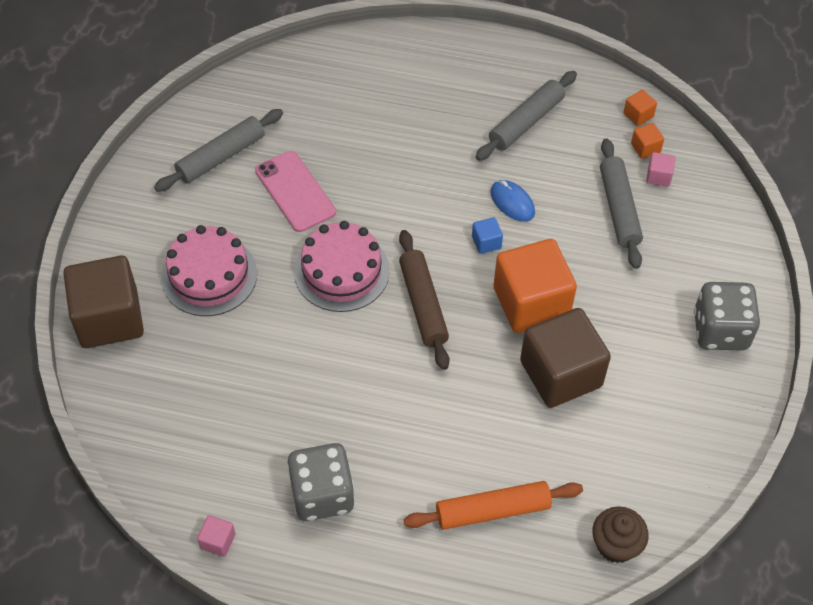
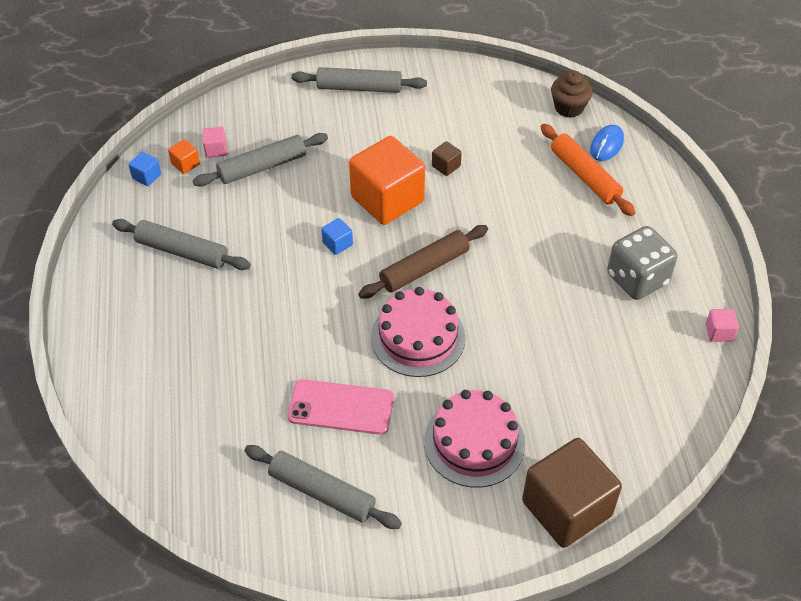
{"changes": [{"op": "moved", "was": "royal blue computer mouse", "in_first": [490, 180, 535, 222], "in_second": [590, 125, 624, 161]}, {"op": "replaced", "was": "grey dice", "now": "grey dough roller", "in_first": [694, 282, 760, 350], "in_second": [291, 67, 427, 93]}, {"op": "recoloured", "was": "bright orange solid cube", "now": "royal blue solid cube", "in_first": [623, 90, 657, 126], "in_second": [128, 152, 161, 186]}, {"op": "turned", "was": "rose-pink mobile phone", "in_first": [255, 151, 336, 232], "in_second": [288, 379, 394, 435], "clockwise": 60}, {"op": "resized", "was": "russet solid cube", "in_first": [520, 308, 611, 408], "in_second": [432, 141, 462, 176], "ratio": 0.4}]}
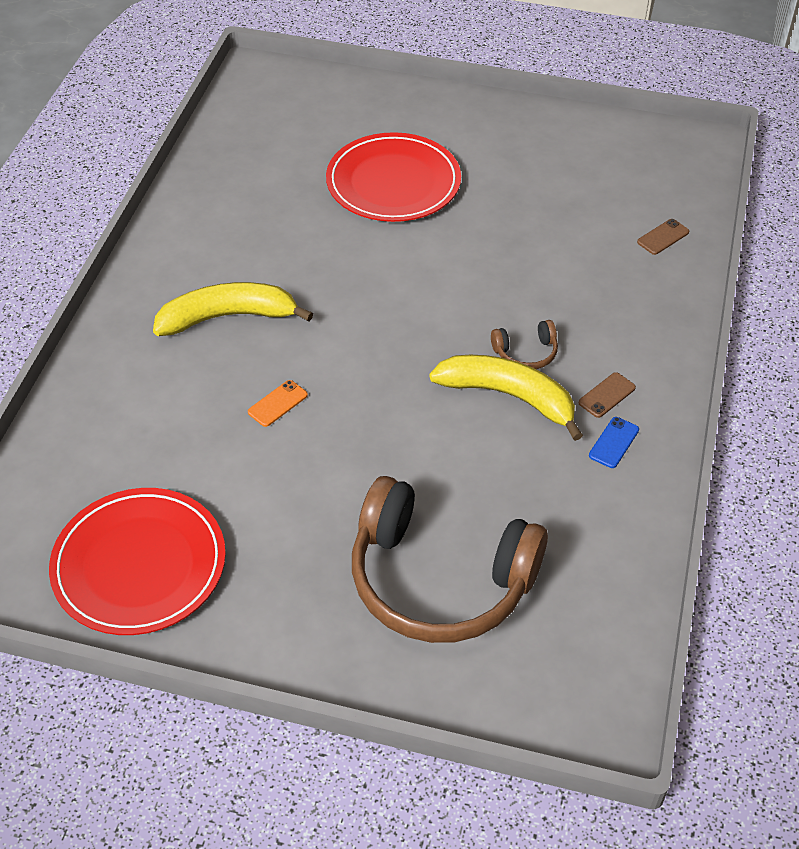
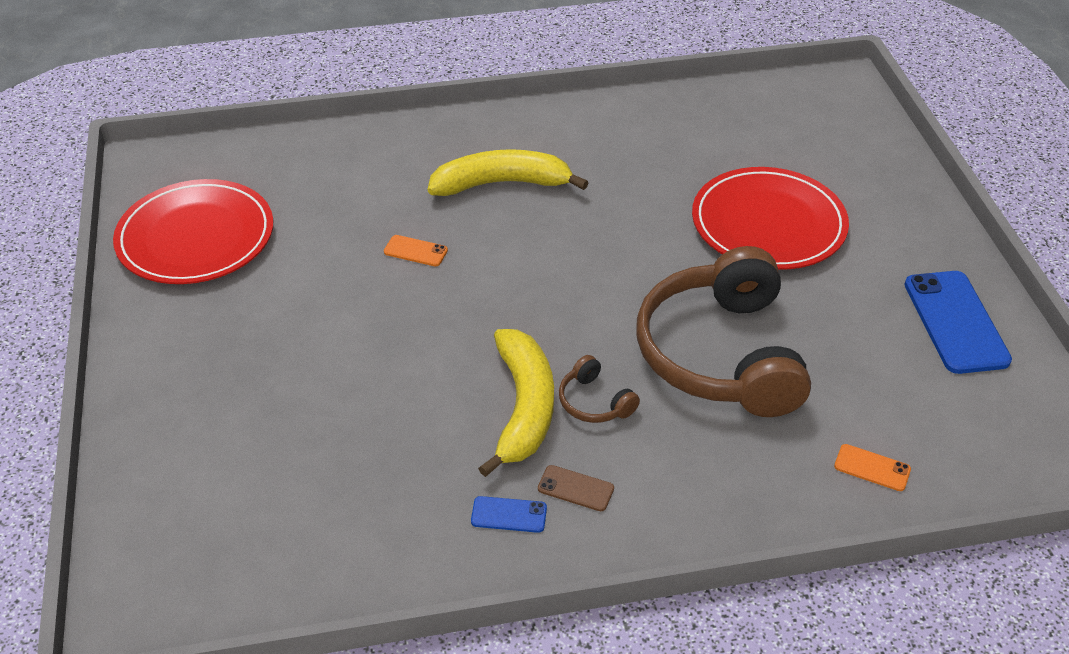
{"changes": [{"op": "added", "now": "royal blue mobile phone", "in_second": [905, 271, 1012, 374]}, {"op": "moved", "was": "russet headset", "in_first": [352, 476, 548, 643], "in_second": [636, 246, 811, 417]}, {"op": "recoloured", "was": "russet mobile phone", "now": "bright orange mobile phone", "in_first": [637, 219, 689, 255], "in_second": [834, 444, 911, 491]}, {"op": "turned", "was": "bright yellow banana", "in_first": [153, 282, 313, 336], "in_second": [428, 149, 589, 196], "clockwise": -60}]}
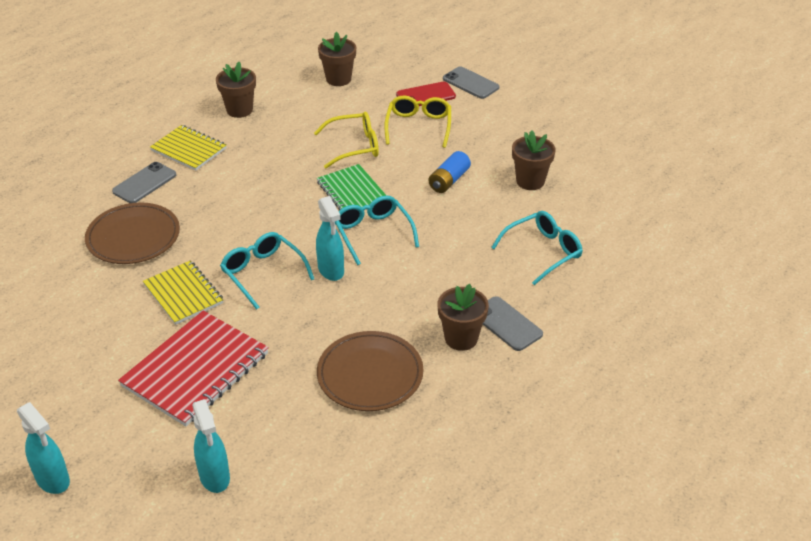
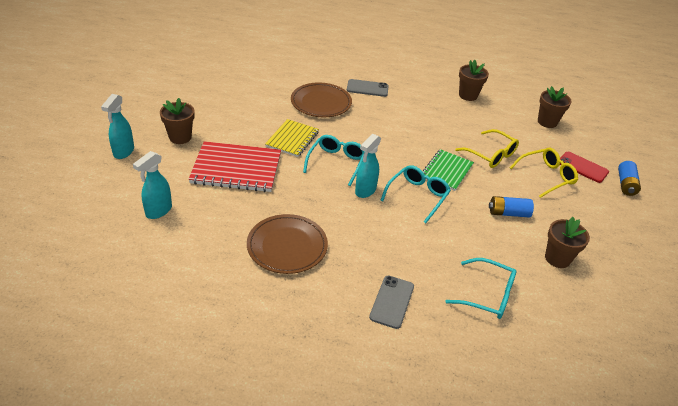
{"changes": [{"op": "removed", "was": "bright yellow exercise book", "in_first": [150, 125, 226, 171]}, {"op": "moved", "was": "russet flower pot", "in_first": [437, 284, 489, 351], "in_second": [160, 98, 195, 144]}, {"op": "replaced", "was": "grey mobile phone", "now": "royal blue battery", "in_first": [443, 66, 499, 99], "in_second": [618, 161, 641, 196]}]}
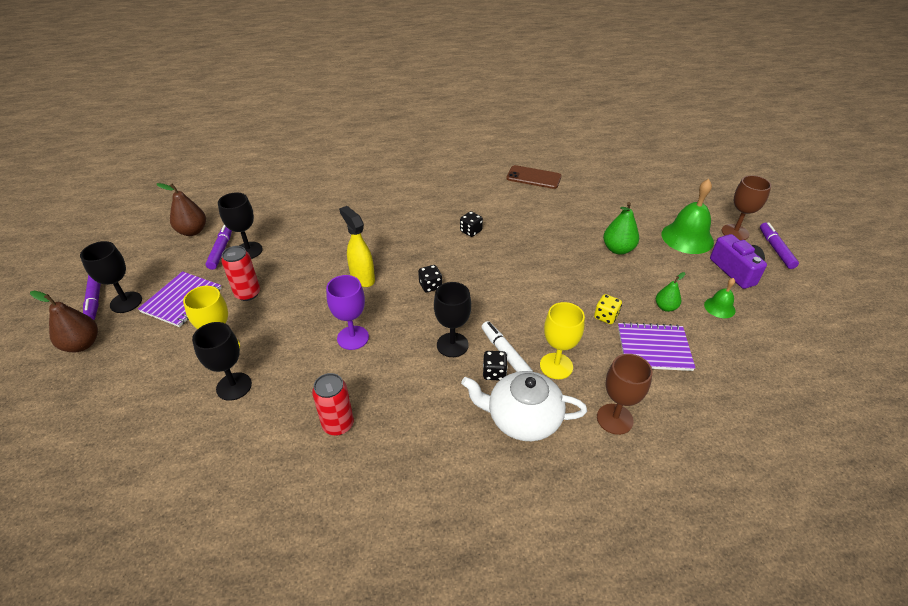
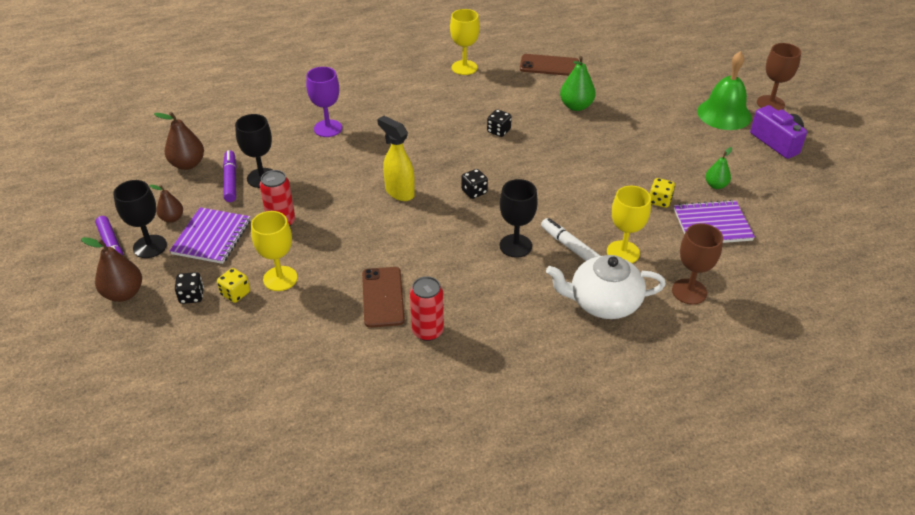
{"changes": [{"op": "removed", "was": "black wine glass", "in_first": [192, 322, 252, 401]}, {"op": "removed", "was": "leaf-green hand bell", "in_first": [704, 278, 736, 318]}, {"op": "removed", "was": "violet marker", "in_first": [760, 222, 799, 269]}, {"op": "added", "now": "russet pear", "in_second": [149, 185, 183, 223]}, {"op": "added", "now": "bright yellow dice", "in_second": [217, 268, 250, 303]}, {"op": "added", "now": "russet mobile phone", "in_second": [362, 267, 405, 328]}, {"op": "added", "now": "bright yellow wine glass", "in_second": [450, 9, 480, 75]}, {"op": "moved", "was": "violet wine glass", "in_first": [326, 275, 369, 350], "in_second": [306, 67, 342, 137]}, {"op": "moved", "was": "black dice", "in_first": [483, 351, 508, 381], "in_second": [175, 272, 204, 304]}, {"op": "moved", "was": "leaf-green pear", "in_first": [603, 202, 639, 255], "in_second": [560, 56, 596, 111]}]}
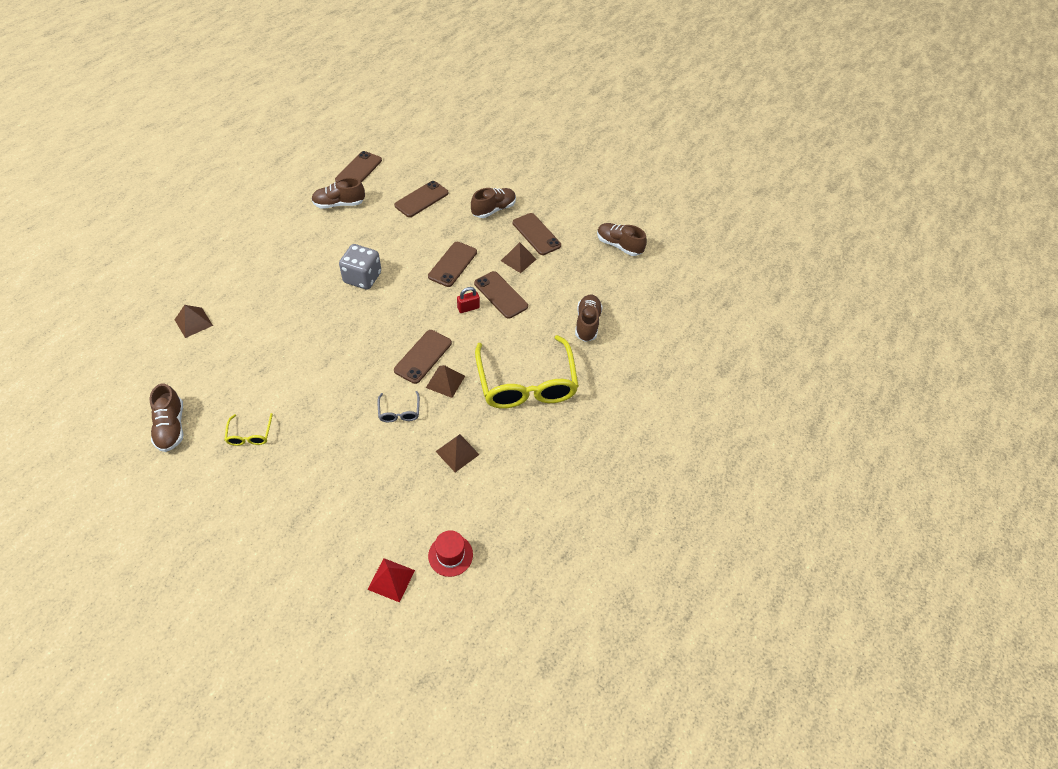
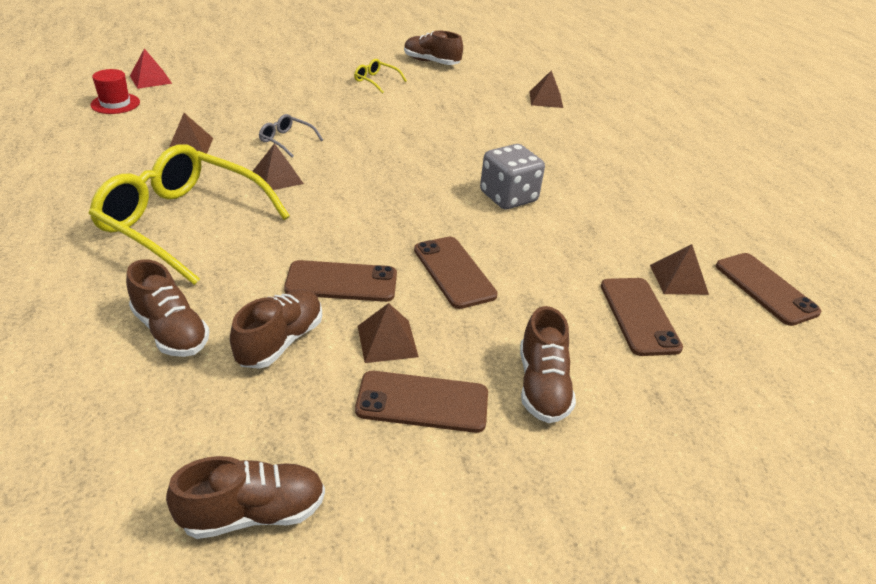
{"changes": [{"op": "removed", "was": "russet mobile phone", "in_first": [394, 330, 452, 384]}, {"op": "removed", "was": "scarlet padlock", "in_first": [457, 287, 480, 313]}, {"op": "added", "now": "russet pyramid", "in_second": [650, 244, 709, 295]}, {"op": "moved", "was": "russet lace-up shoe", "in_first": [311, 178, 365, 209], "in_second": [230, 289, 322, 369]}]}
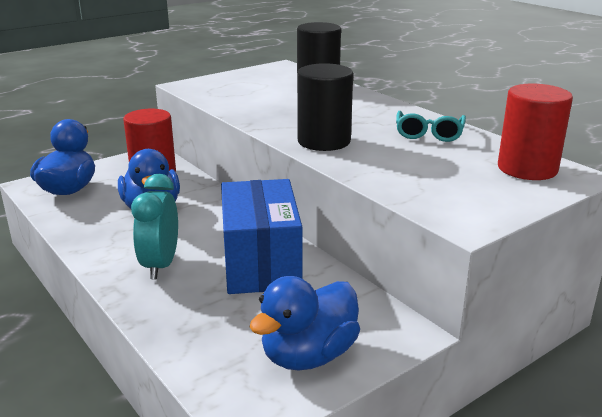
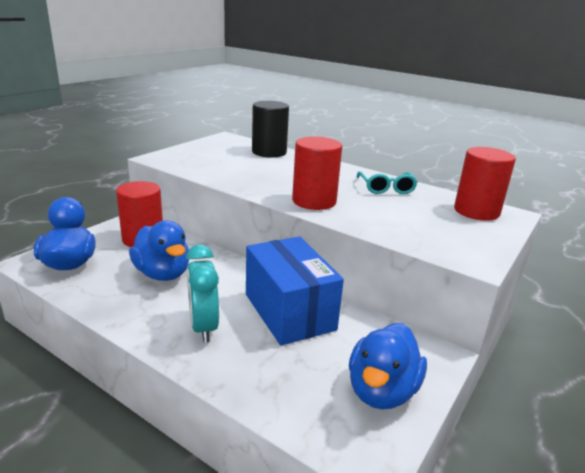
{"changes": [{"op": "recoloured", "was": "black solid cylinder", "now": "scarlet solid cylinder", "in_first": [297, 63, 353, 151], "in_second": [292, 136, 342, 210]}]}
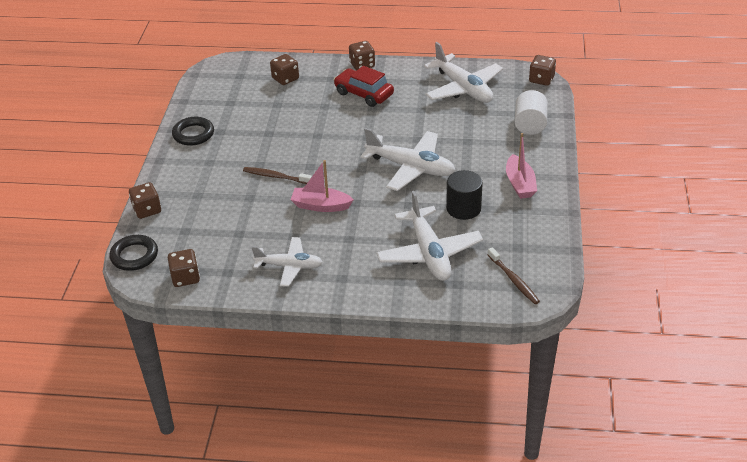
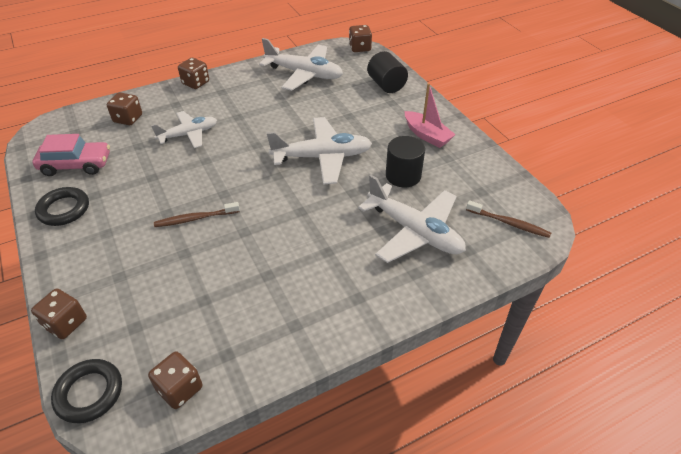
{"changes": [{"op": "removed", "was": "rose-pink sailboat", "in_first": [291, 160, 354, 212]}, {"op": "removed", "was": "scarlet car", "in_first": [334, 66, 394, 107]}, {"op": "added", "now": "rose-pink car", "in_second": [33, 134, 110, 176]}, {"op": "moved", "was": "white plane", "in_first": [251, 237, 323, 287], "in_second": [151, 111, 217, 148]}, {"op": "recoloured", "was": "white solid cylinder", "now": "black solid cylinder", "in_first": [515, 90, 548, 135], "in_second": [367, 51, 408, 93]}]}
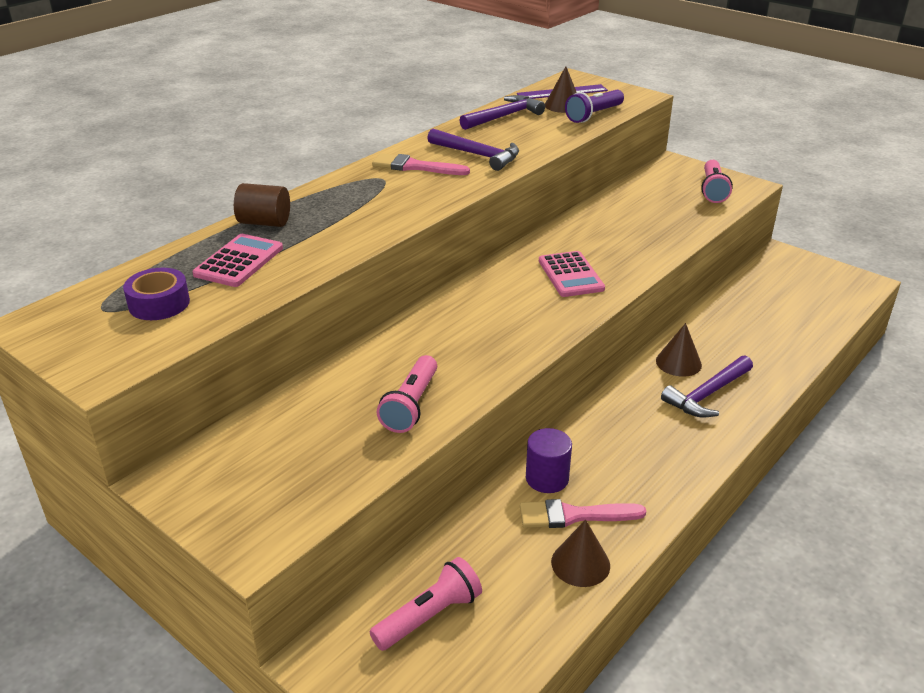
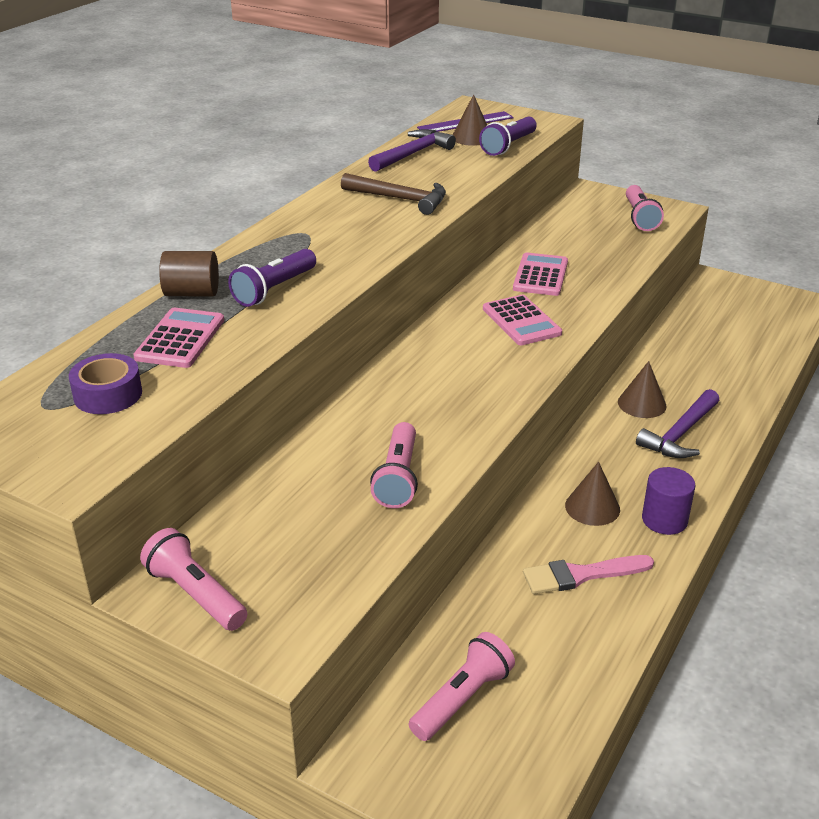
{"changes": [{"op": "removed", "was": "rose-pink brush", "in_first": [372, 153, 470, 175]}, {"op": "added", "now": "rose-pink pocket torch", "in_second": [140, 528, 247, 631]}, {"op": "added", "now": "violet pocket torch", "in_second": [228, 249, 316, 307]}, {"op": "added", "now": "rose-pink adding machine", "in_second": [513, 253, 568, 296]}, {"op": "moved", "was": "violet solid cylinder", "in_first": [526, 428, 572, 493], "in_second": [642, 467, 695, 535]}, {"op": "moved", "was": "russet cone", "in_first": [551, 519, 610, 587], "in_second": [565, 462, 620, 526]}, {"op": "recoloured", "was": "violet carpenter's hammer", "now": "russet carpenter's hammer", "in_first": [427, 129, 519, 171], "in_second": [341, 173, 446, 215]}]}
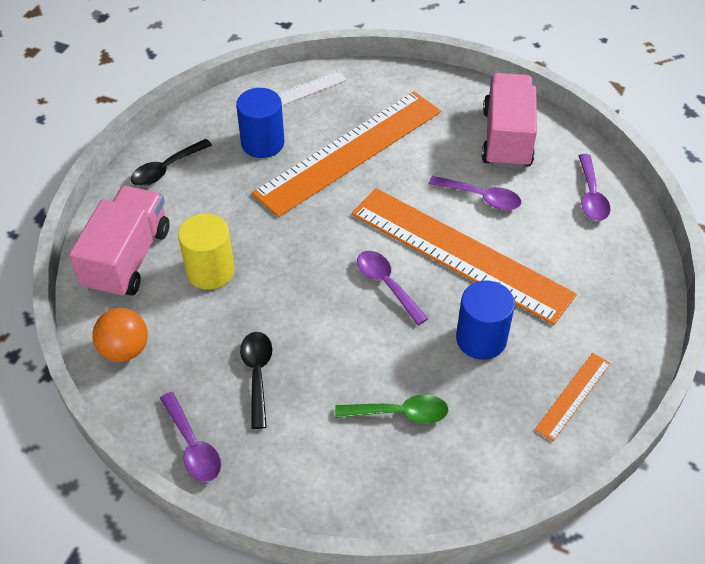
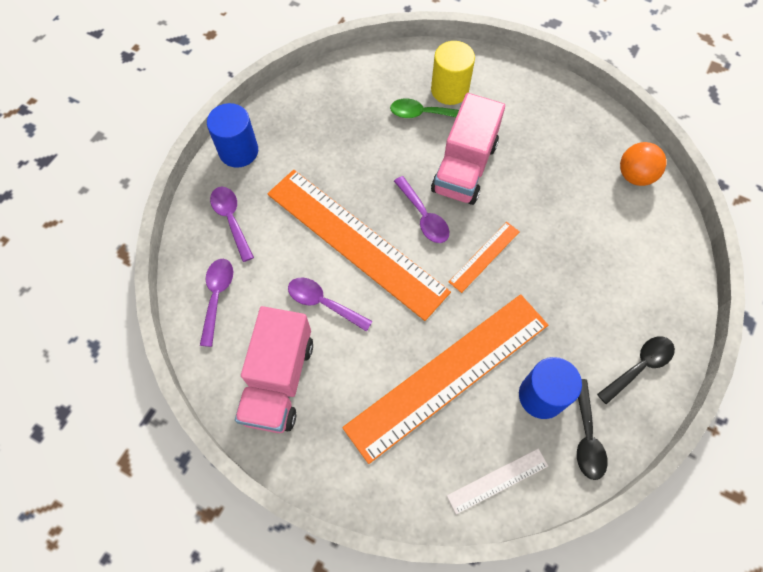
{"changes": [{"op": "moved", "was": "rose-pink truck", "in_first": [69, 186, 170, 298], "in_second": [431, 93, 505, 205]}, {"op": "moved", "was": "violet teaspoon", "in_first": [160, 392, 221, 482], "in_second": [210, 187, 254, 262]}, {"op": "moved", "was": "bright yellow solid cylinder", "in_first": [178, 213, 235, 290], "in_second": [431, 41, 475, 105]}, {"op": "moved", "was": "black teaspoon", "in_first": [240, 332, 272, 429], "in_second": [577, 379, 608, 480]}, {"op": "moved", "was": "royal blue solid cylinder", "in_first": [456, 280, 515, 360], "in_second": [207, 103, 258, 168]}, {"op": "moved", "was": "bright orange measuring stick", "in_first": [535, 353, 611, 441], "in_second": [449, 222, 520, 293]}]}
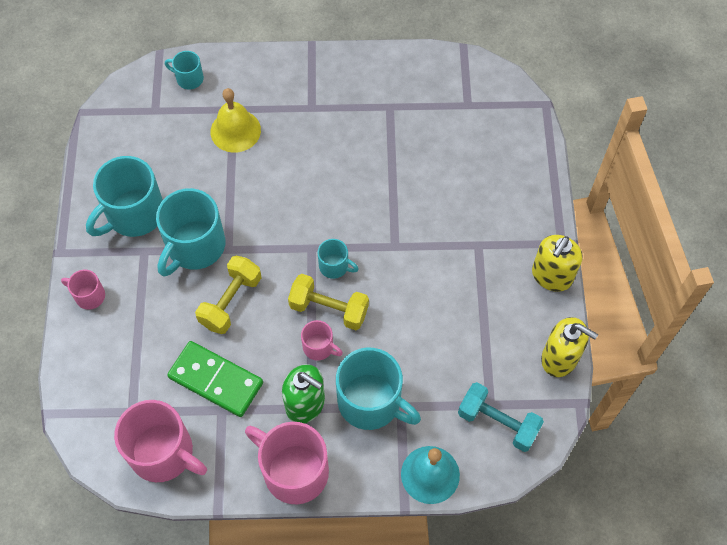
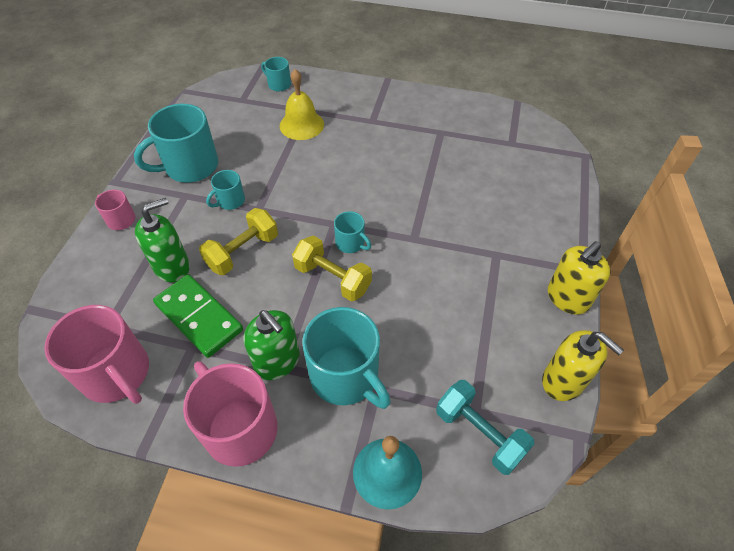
{"changes": [{"op": "removed", "was": "rose-pink mug", "in_first": [301, 320, 343, 361]}, {"op": "added", "now": "leaf-green pump bottle", "in_second": [135, 198, 190, 282]}, {"op": "resized", "was": "teal mug", "in_first": [156, 188, 225, 276], "in_second": [206, 170, 245, 210], "ratio": 0.5}]}
